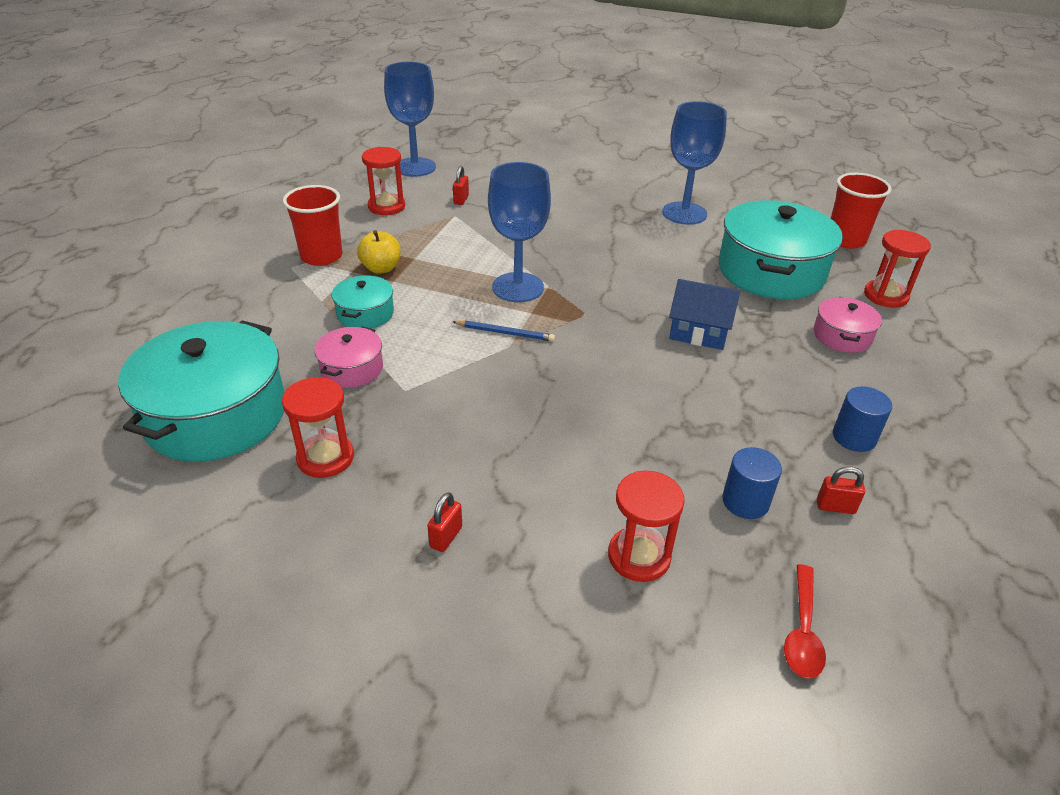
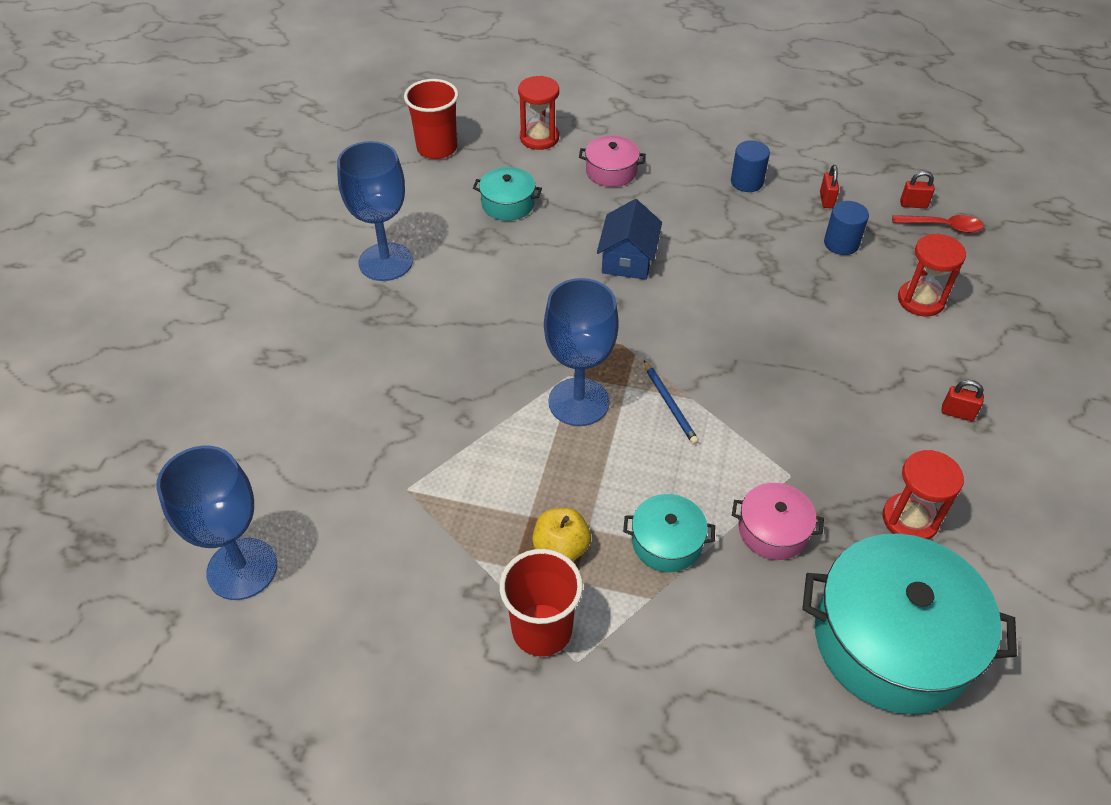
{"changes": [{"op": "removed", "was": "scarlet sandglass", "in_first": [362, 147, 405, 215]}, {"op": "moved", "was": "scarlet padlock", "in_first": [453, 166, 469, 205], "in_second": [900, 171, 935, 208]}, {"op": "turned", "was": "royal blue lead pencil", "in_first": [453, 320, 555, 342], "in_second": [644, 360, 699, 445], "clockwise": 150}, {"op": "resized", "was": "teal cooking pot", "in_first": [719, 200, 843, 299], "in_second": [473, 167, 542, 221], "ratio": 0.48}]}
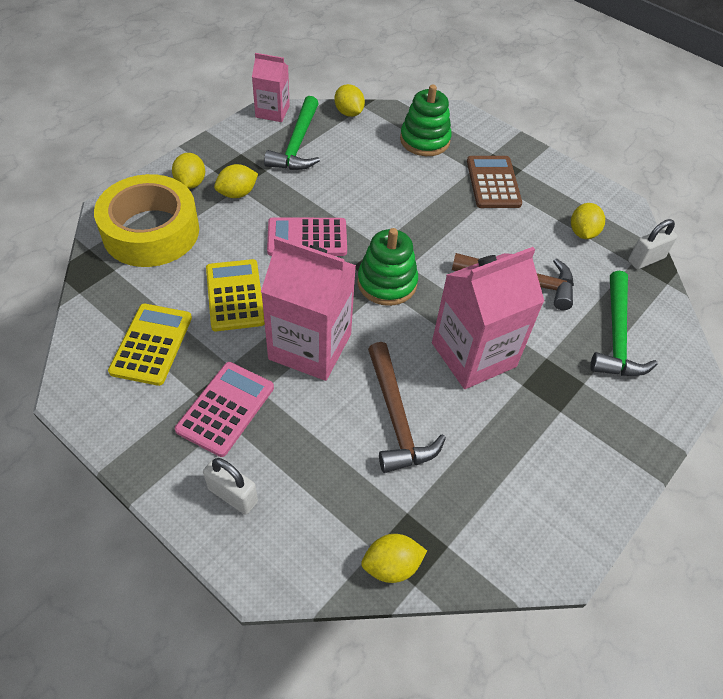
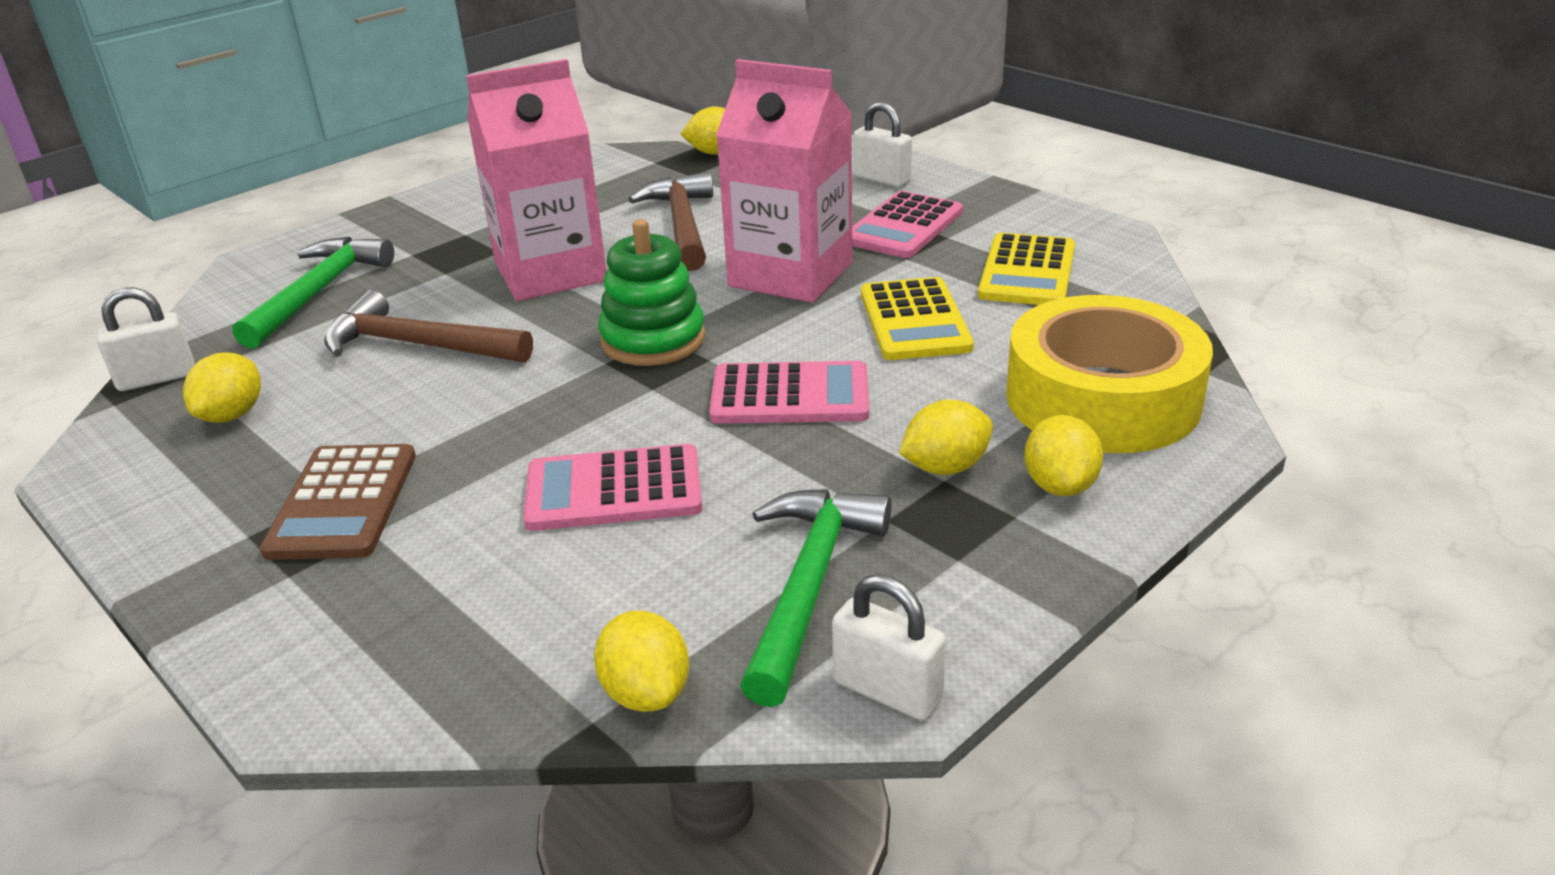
{"changes": [{"op": "removed", "was": "leaf-green stacking rings", "in_first": [400, 84, 452, 156]}, {"op": "added", "now": "rose-pink adding machine", "in_second": [523, 444, 702, 531]}, {"op": "replaced", "was": "rose-pink milk carton", "now": "white padlock", "in_first": [252, 53, 290, 122], "in_second": [832, 574, 946, 720]}]}
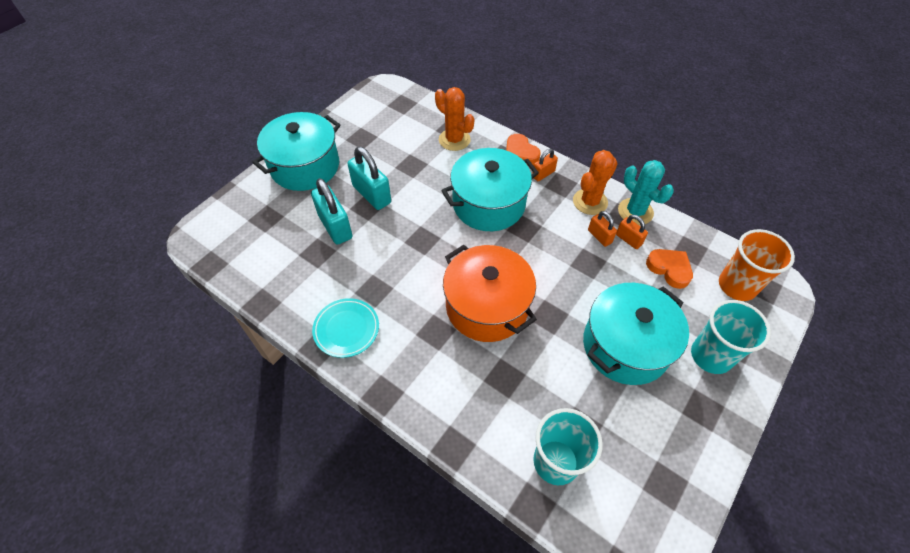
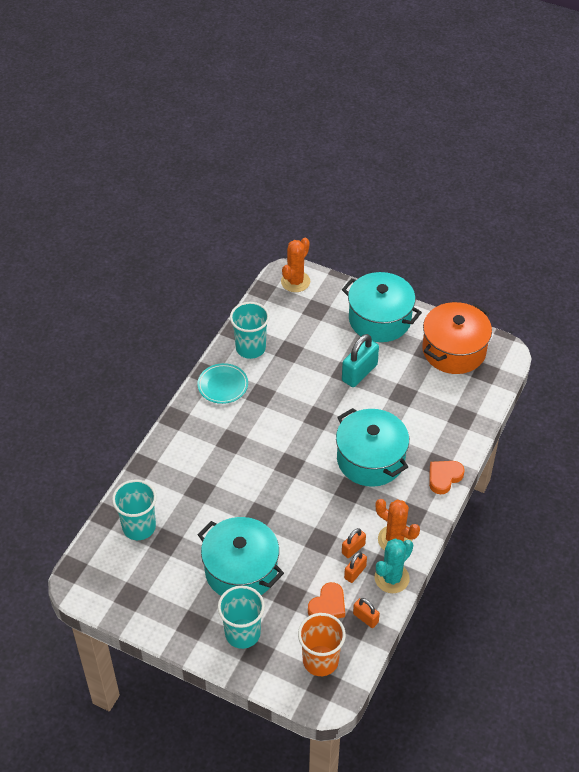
{"changes": [{"op": "removed", "was": "teal padlock", "in_first": [311, 178, 352, 245]}, {"op": "added", "now": "teal beaker", "in_second": [230, 302, 270, 359]}, {"op": "moved", "was": "bright orange cactus", "in_first": [435, 87, 475, 151], "in_second": [281, 238, 310, 292]}, {"op": "moved", "was": "bright orange cooking pot", "in_first": [443, 245, 537, 342], "in_second": [422, 302, 492, 374]}, {"op": "moved", "was": "bright orange padlock", "in_first": [532, 149, 558, 181], "in_second": [353, 598, 380, 628]}]}
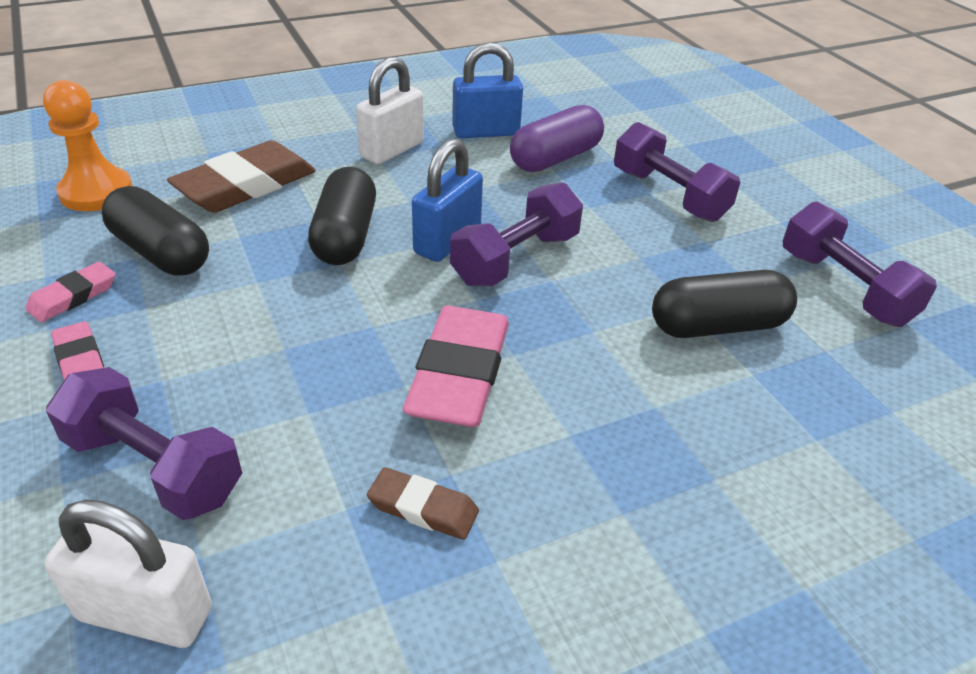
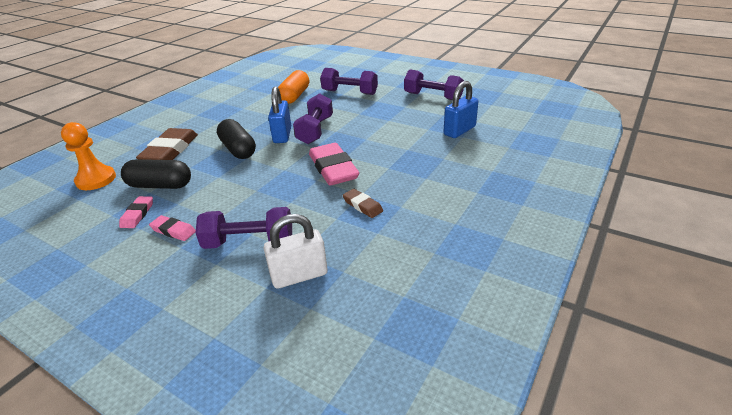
{"changes": [{"op": "removed", "was": "white padlock", "in_first": [356, 56, 424, 164]}, {"op": "removed", "was": "black pill shape", "in_first": [652, 270, 797, 338]}, {"op": "moved", "was": "royal blue padlock", "in_first": [452, 42, 523, 138], "in_second": [444, 81, 479, 138]}, {"op": "recoloured", "was": "violet pill shape", "now": "bright orange pill shape", "in_first": [510, 105, 604, 172], "in_second": [278, 70, 309, 104]}, {"op": "turned", "was": "russet eraser", "in_first": [367, 467, 479, 540], "in_second": [343, 189, 383, 218], "clockwise": 60}]}
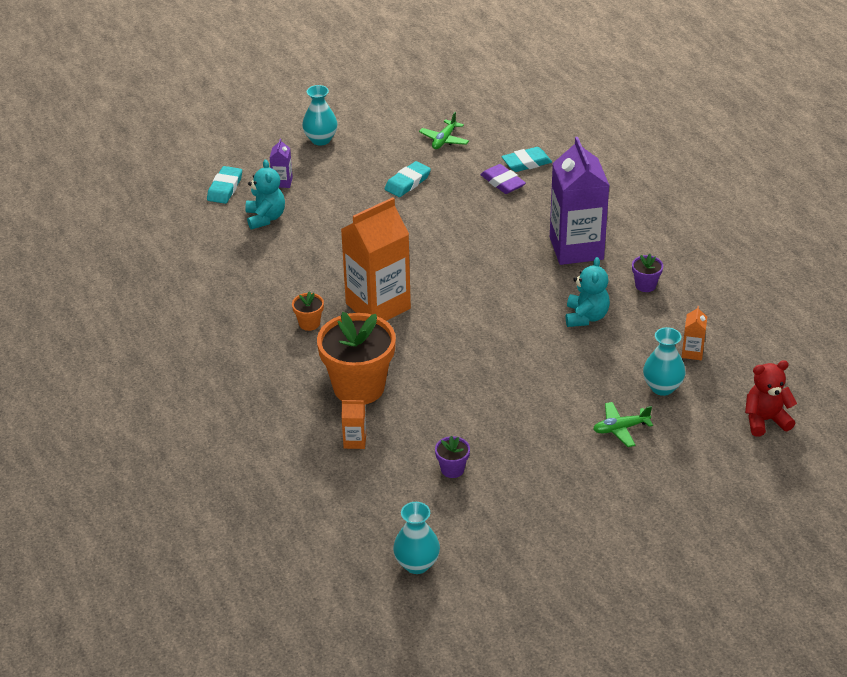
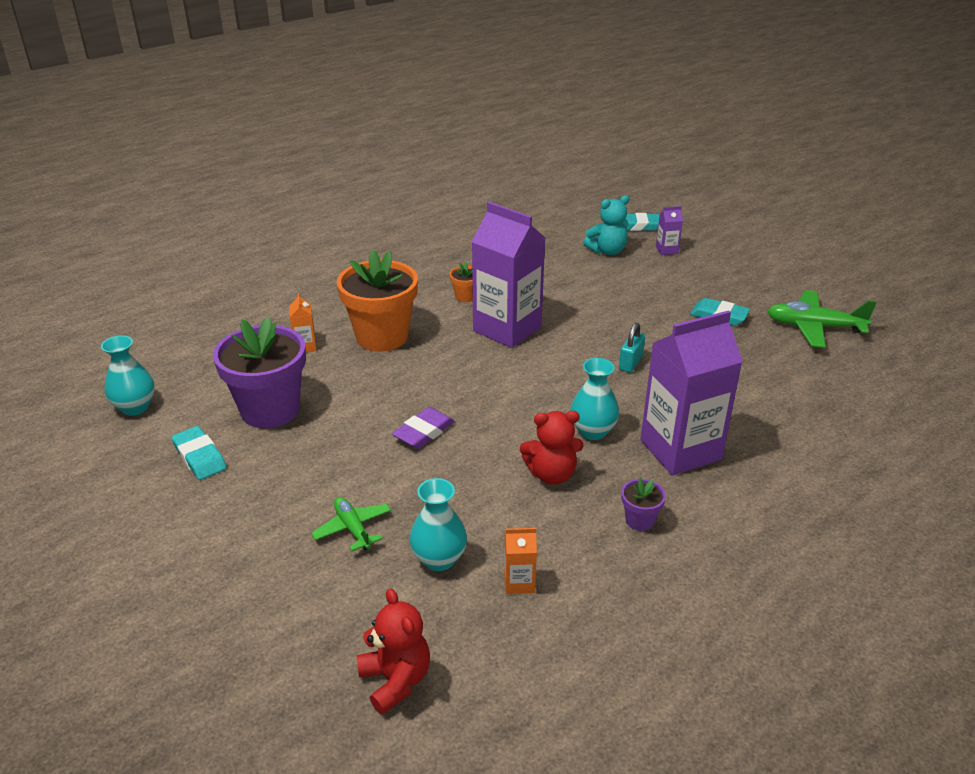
{"changes": [{"op": "added", "now": "teal padlock", "in_second": [619, 323, 645, 373]}, {"op": "moved", "was": "teal vase", "in_first": [302, 85, 337, 146], "in_second": [570, 358, 619, 440]}, {"op": "moved", "was": "violet eraser", "in_first": [480, 164, 526, 194], "in_second": [392, 407, 455, 449]}, {"op": "moved", "was": "teal eraser", "in_first": [501, 147, 552, 172], "in_second": [172, 426, 227, 480]}, {"op": "recoloured", "was": "bright orange milk carton", "now": "violet milk carton", "in_first": [341, 197, 411, 321], "in_second": [472, 202, 545, 348]}, {"op": "recoloured", "was": "teal teddy", "now": "scarlet teddy", "in_first": [566, 257, 610, 327], "in_second": [520, 411, 584, 485]}, {"op": "resized", "was": "leaf-green plane", "in_first": [419, 112, 469, 149], "in_second": [767, 290, 876, 348], "ratio": 1.67}, {"op": "resized", "was": "violet flower pot", "in_first": [435, 436, 470, 478], "in_second": [213, 317, 306, 428], "ratio": 2.32}]}
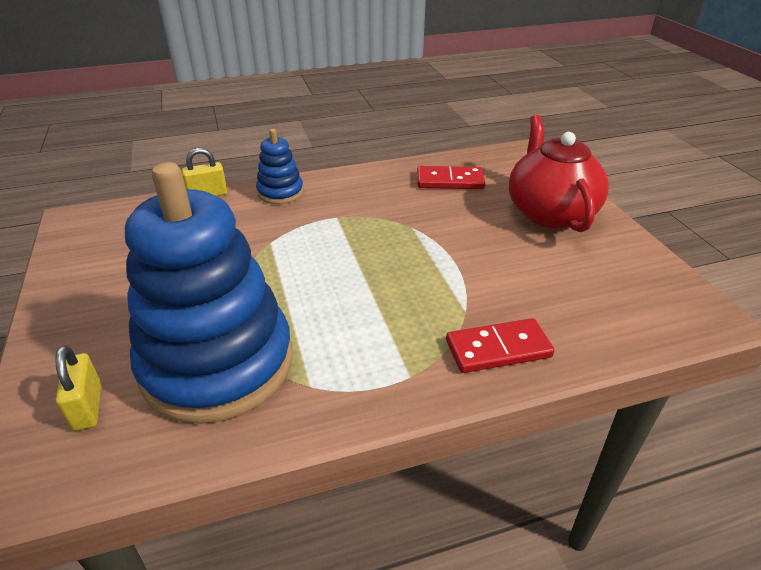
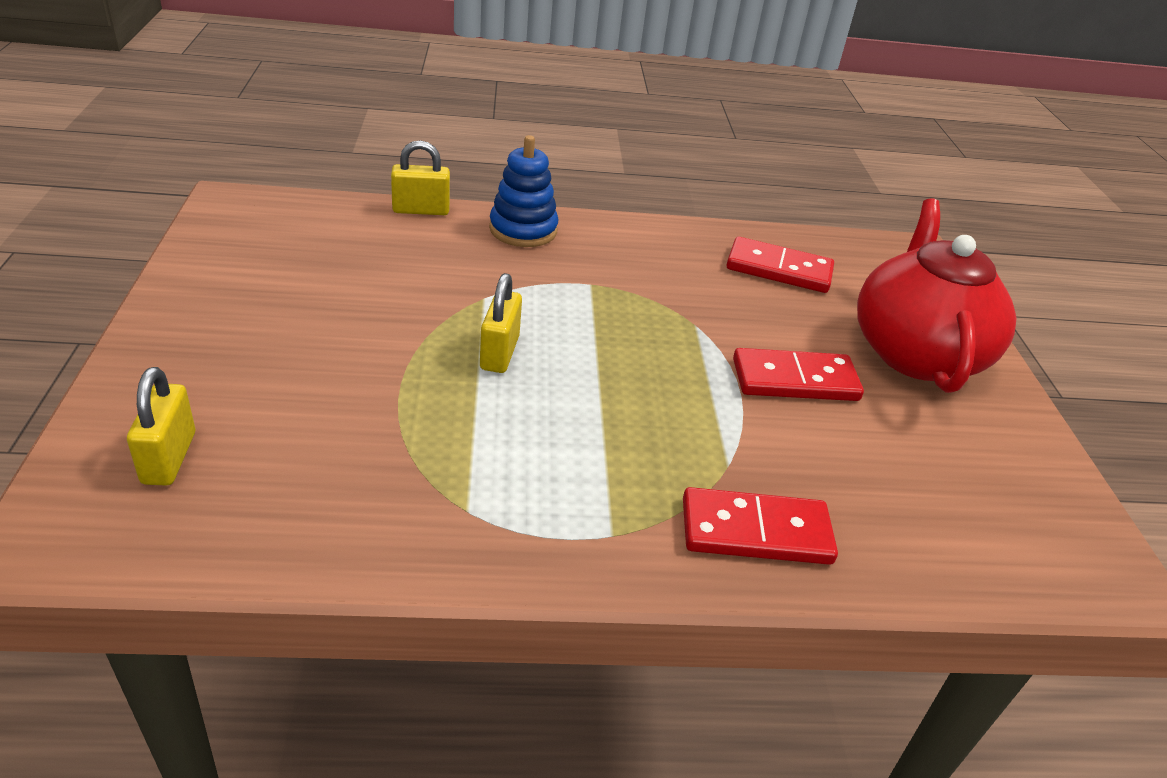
{"changes": [{"op": "removed", "was": "royal blue stacking rings", "in_first": [125, 162, 293, 424]}, {"op": "added", "now": "bright yellow padlock", "in_second": [480, 273, 522, 373]}, {"op": "added", "now": "scarlet domino piece", "in_second": [733, 348, 864, 401]}]}
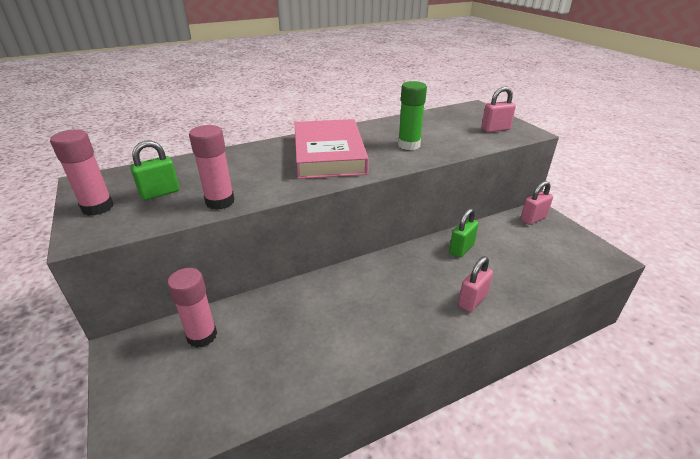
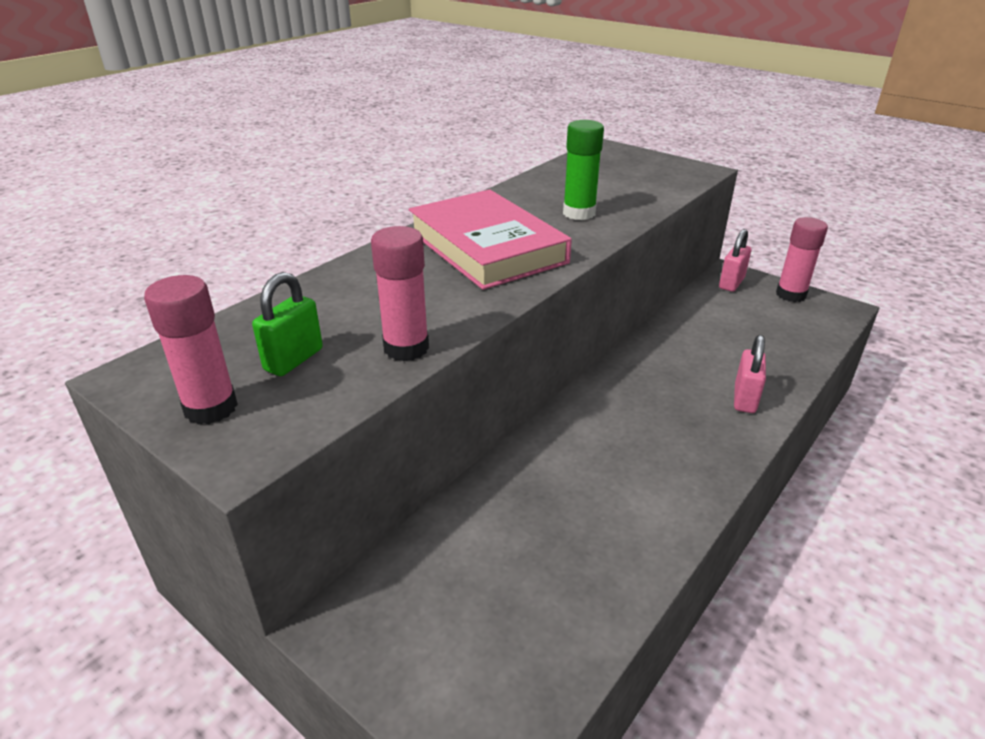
{"changes": [{"op": "removed", "was": "leaf-green padlock", "in_first": [449, 208, 479, 258]}, {"op": "removed", "was": "rose-pink padlock", "in_first": [481, 86, 516, 133]}, {"op": "moved", "was": "rose-pink stick of glue", "in_first": [167, 268, 217, 348], "in_second": [776, 217, 828, 302]}]}
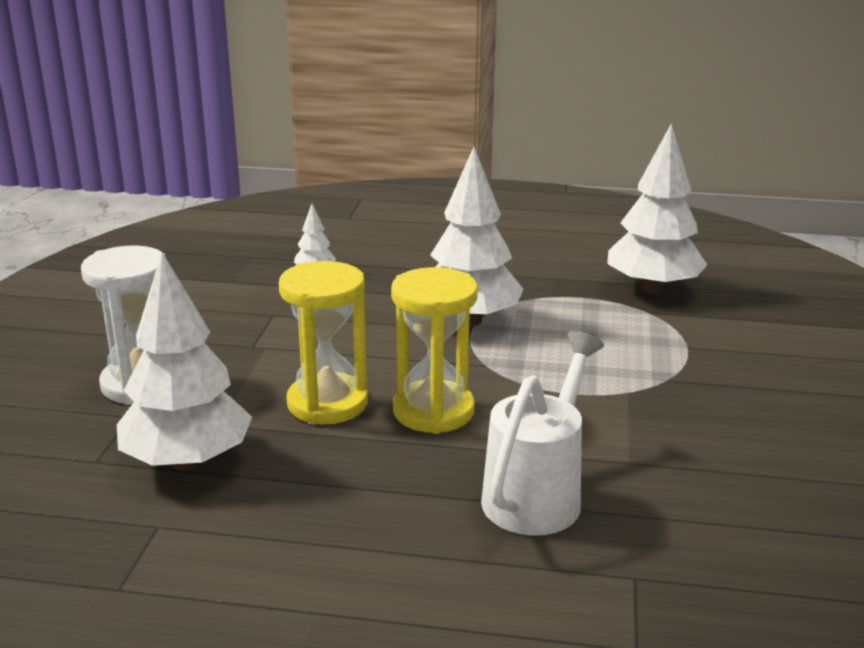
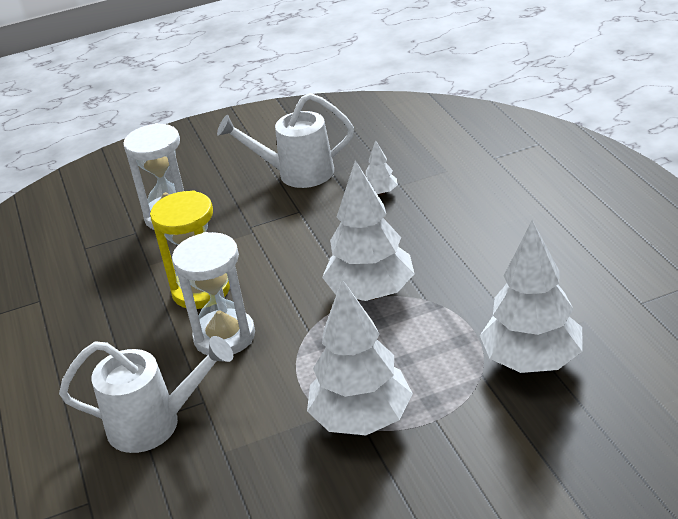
{"changes": [{"op": "added", "now": "white watering can", "in_second": [217, 93, 354, 188]}, {"op": "moved", "was": "white toy tree", "in_first": [117, 252, 252, 471], "in_second": [307, 279, 413, 435]}, {"op": "recoloured", "was": "bright yellow sandglass", "now": "white sandglass", "in_first": [391, 267, 478, 434], "in_second": [172, 232, 255, 355]}]}
